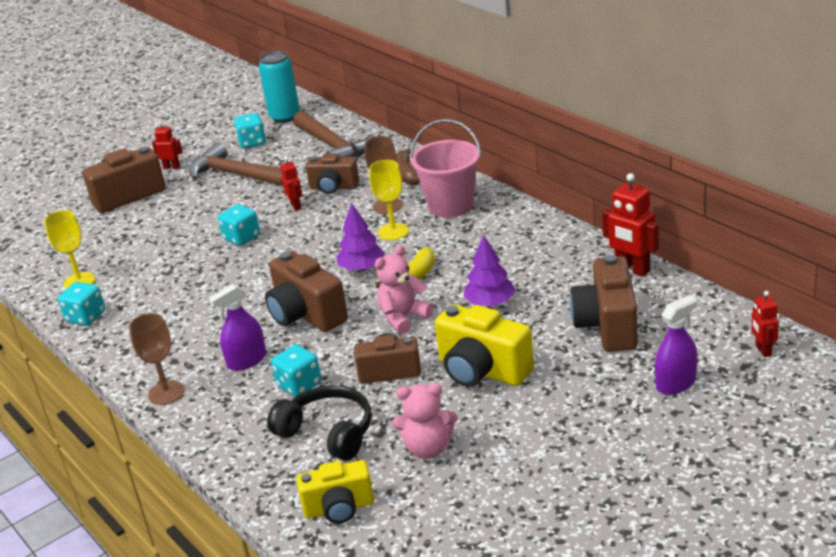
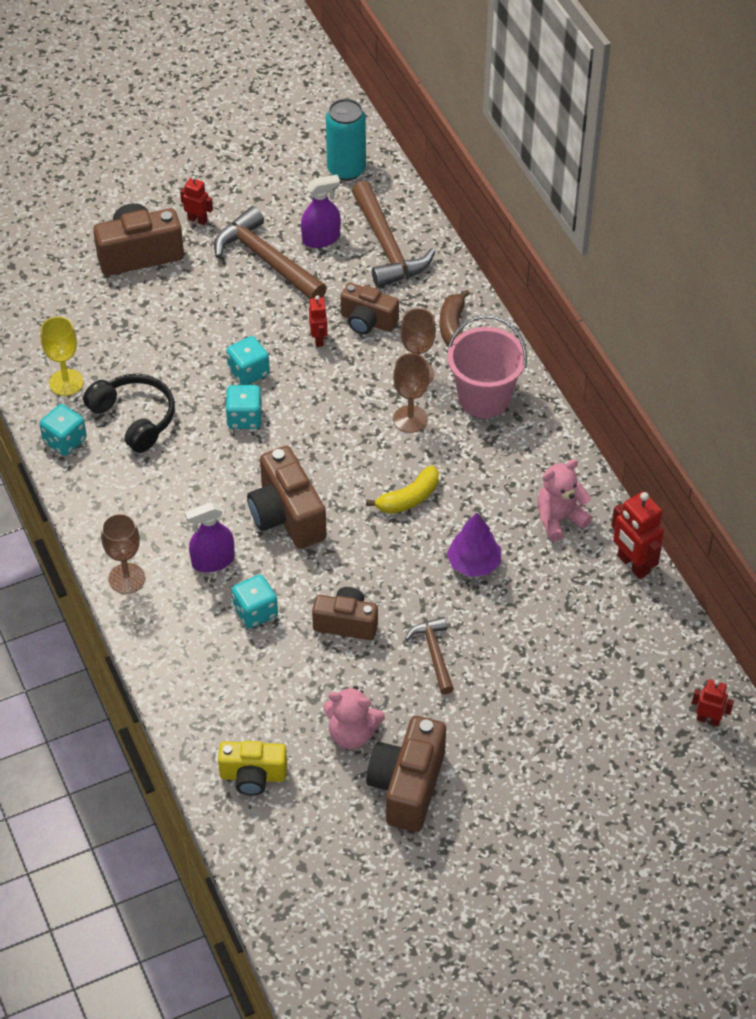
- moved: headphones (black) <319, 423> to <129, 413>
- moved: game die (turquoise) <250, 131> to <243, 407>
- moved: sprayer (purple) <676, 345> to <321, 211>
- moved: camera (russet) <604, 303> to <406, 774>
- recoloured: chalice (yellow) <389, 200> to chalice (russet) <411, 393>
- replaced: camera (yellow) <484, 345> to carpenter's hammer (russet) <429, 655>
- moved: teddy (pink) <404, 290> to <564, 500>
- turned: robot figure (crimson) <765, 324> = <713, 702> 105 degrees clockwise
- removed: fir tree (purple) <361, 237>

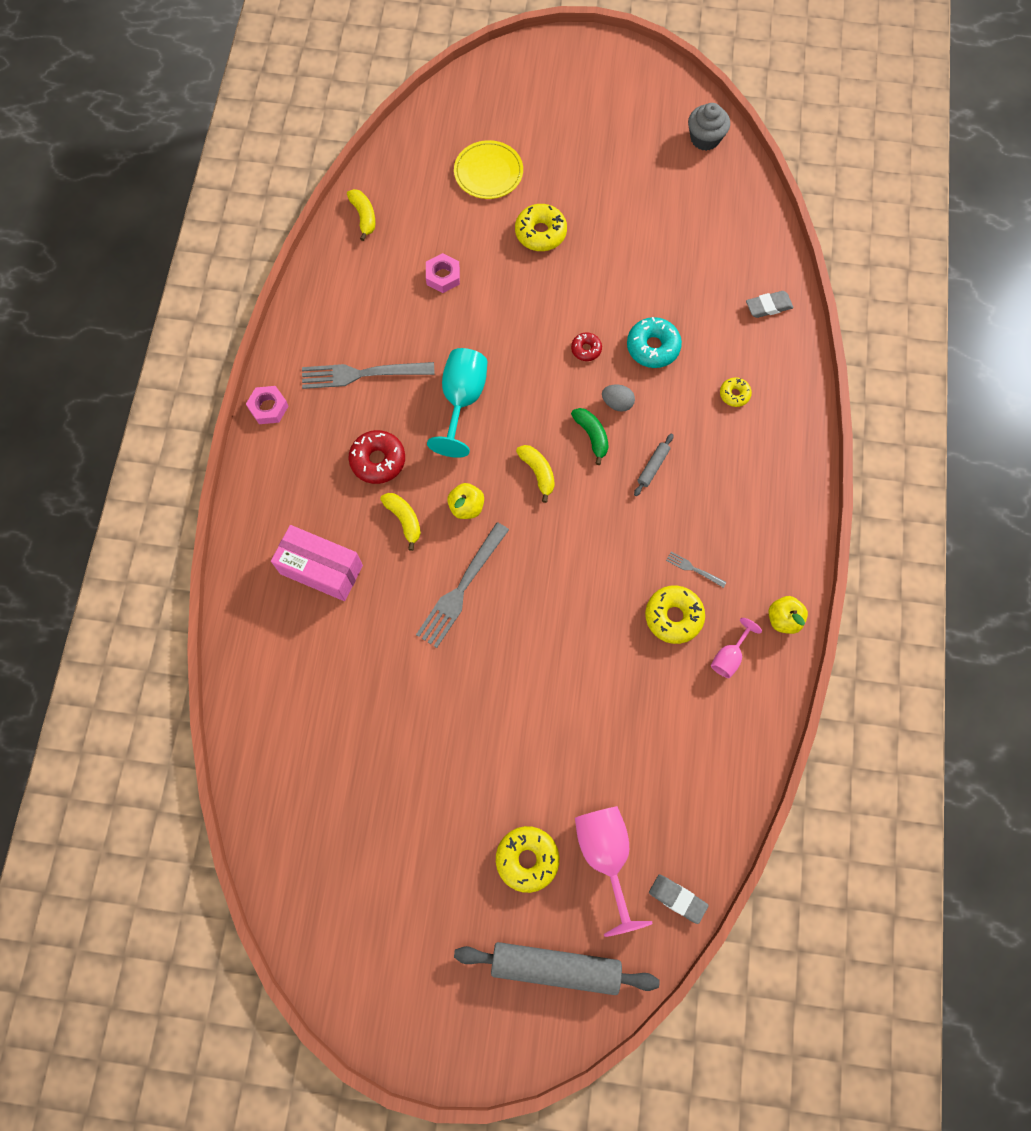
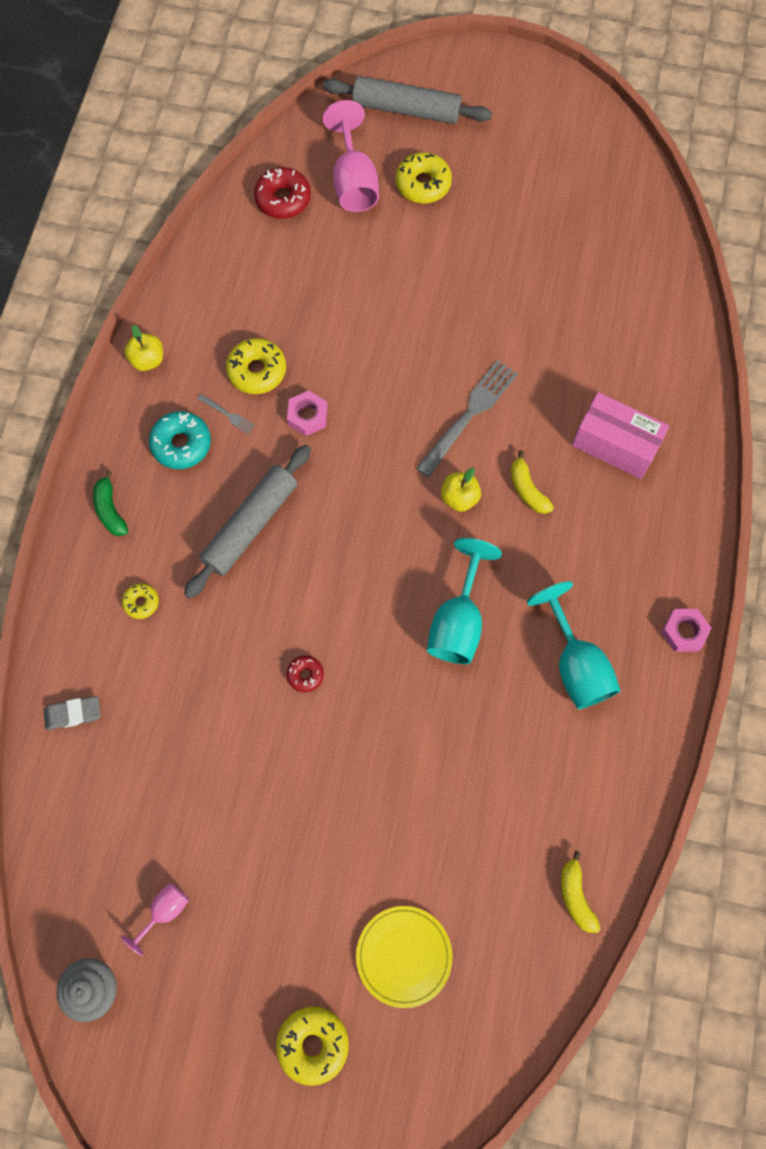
- moved: banana (green) <589, 436> to <110, 503>
- moved: chalice (pink) <736, 648> to <155, 919>
- moved: donut (turquoise) <654, 342> to <180, 440>
- resized: dough roller (ash-grey) <653, 465> = <247, 522> x2.28
- moved: donut (crimson) <376, 457> to <282, 193>
- moved: donut (yellow) <541, 227> to <312, 1046>
- moved: hexagon nut (pink) <443, 273> to <307, 413>
- replaced: dinner fork (ash-grey) <368, 375> to chalice (turquoise) <574, 645>
- removed: banana (yellow) <535, 474>
- removed: egg (ash-grey) <618, 398>
- removed: eraser (ash-grey) <678, 899>

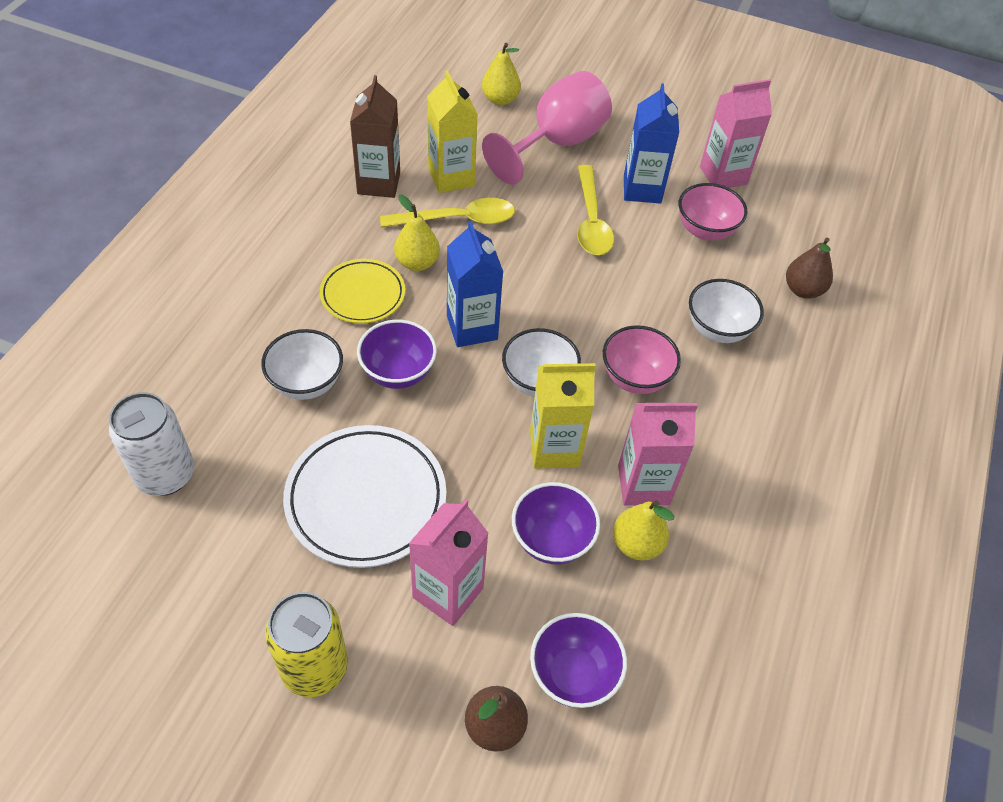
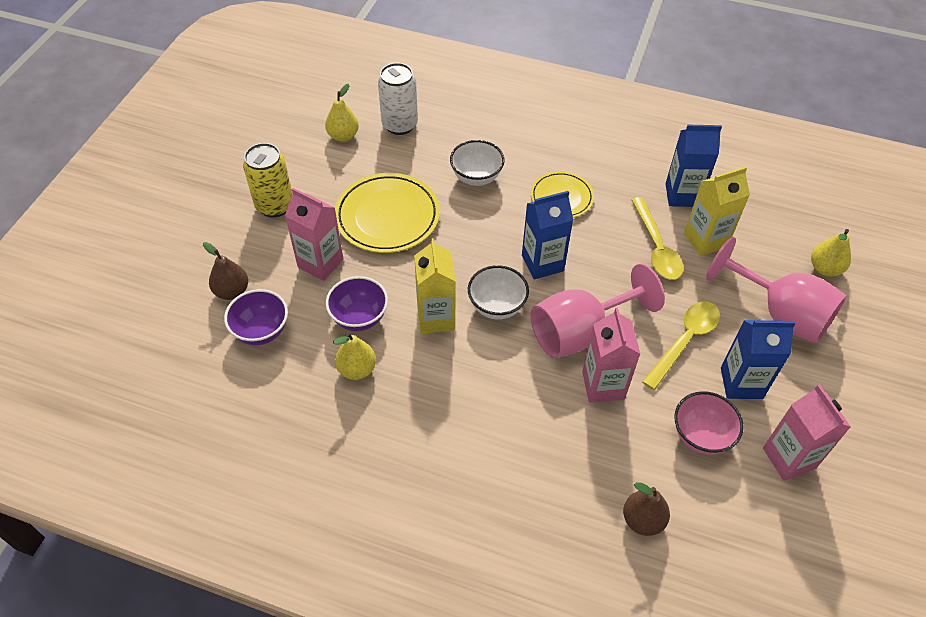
- moved: toy pear (yellow) <417, 233> to <342, 113>
- recoloured: plate (snow-white) <364, 496> to plate (yellow) <387, 213>
- added: chalice (pink) <597, 311>
- moved: milk carton (pink) <658, 454> to <611, 355>
- turned: tablespoon (yellow) <595, 210> = <681, 345> 135 degrees clockwise
- recoloured: milk carton (russet) <375, 136> to milk carton (cobalt) <693, 166>
- removed: serving bowl (purple) <397, 354>
- removed: serving bowl (pink) <642, 359>
- removed: serving bowl (snow-white) <726, 311>

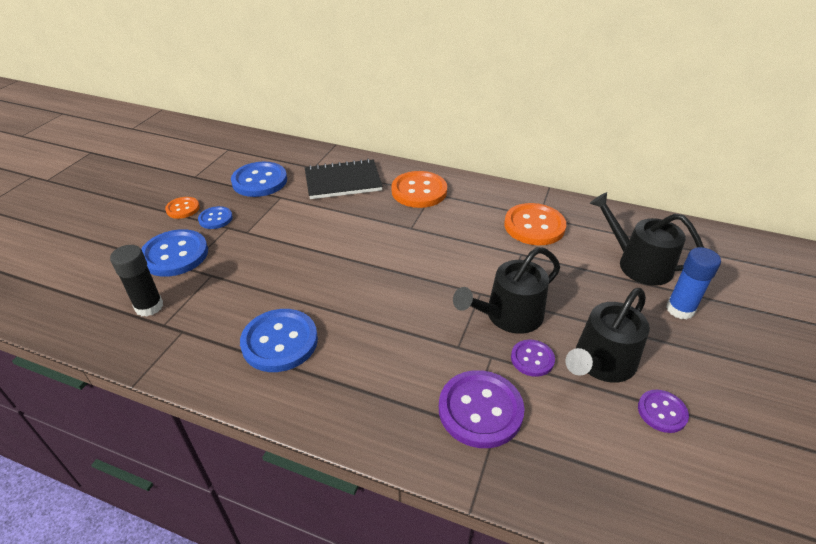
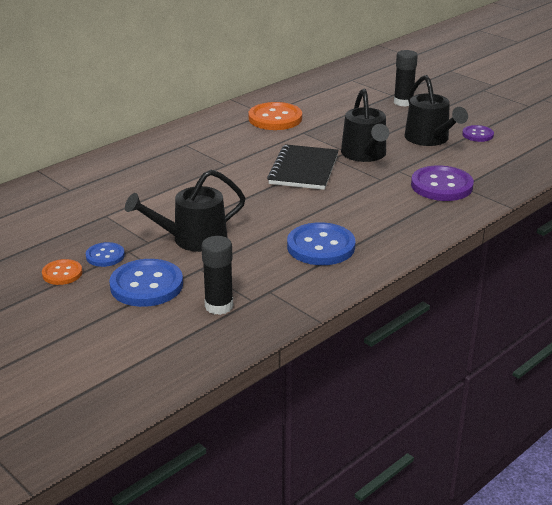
- moved: sprinkling can (black) <647, 239> to <185, 211>
- moved: notebook (black) <344, 179> to <303, 167>
- recoloured: glue (cobalt) <693, 283> to glue (black) <406, 78>
- removed: sewing button (cobalt) <259, 179>
- removed: sewing button (orange) <419, 189>
- removed: sewing button (purple) <533, 358>

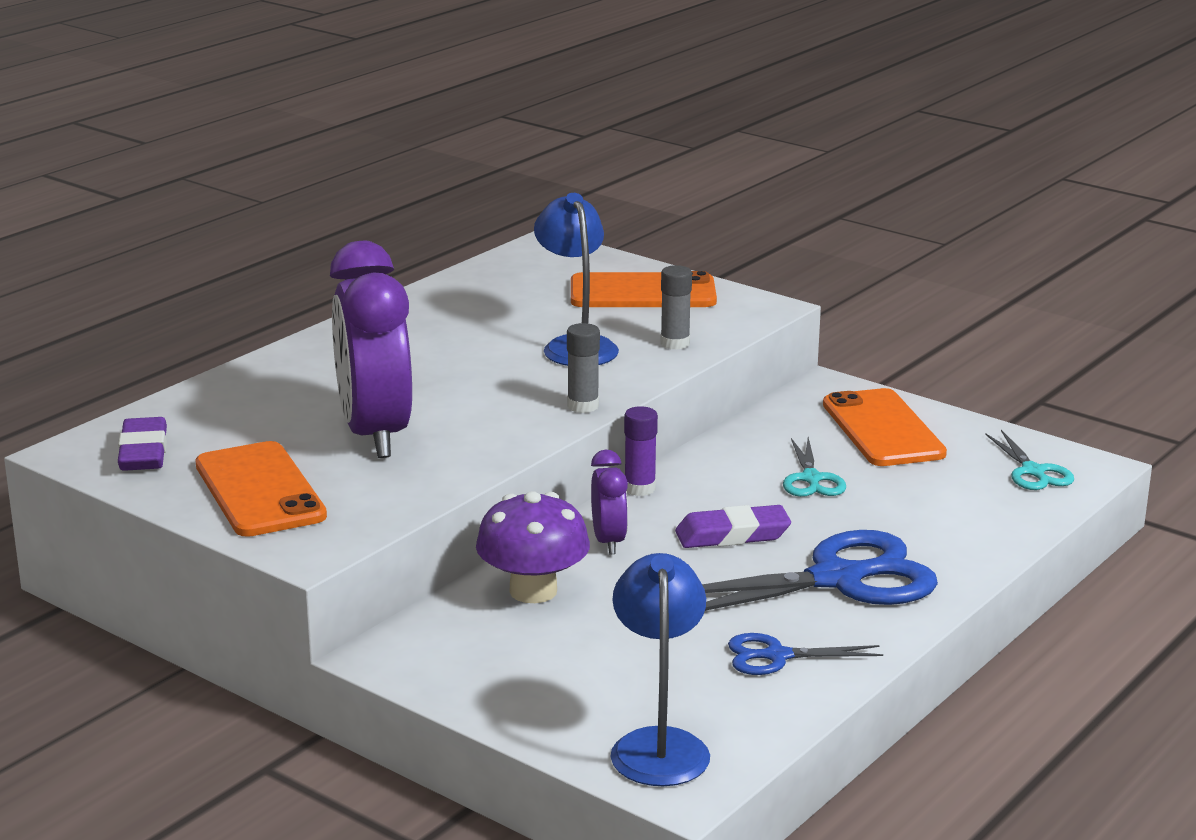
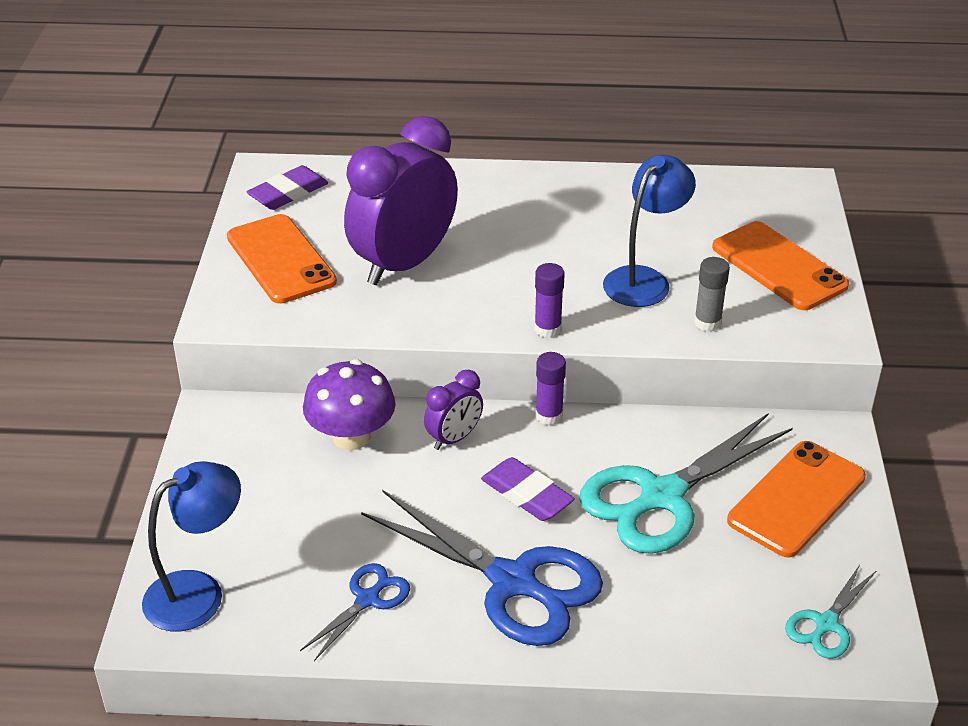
- turned: smartphone (orange) <261, 489> = <282, 259> 60 degrees counterclockwise
- turned: scissors (cobalt) <805, 654> = <355, 612> 75 degrees clockwise
- recoloured: glue (ash-grey) <583, 368> to glue (purple) <549, 300>
- resized: scissors (turquoise) <814, 467> = <686, 483> x2.03

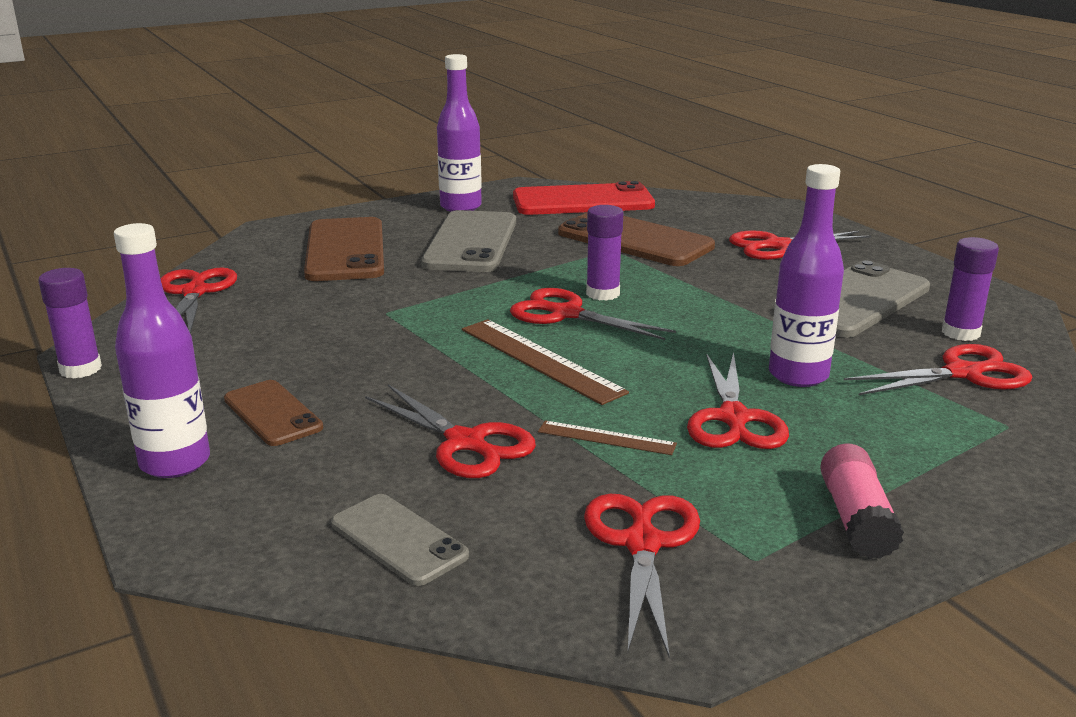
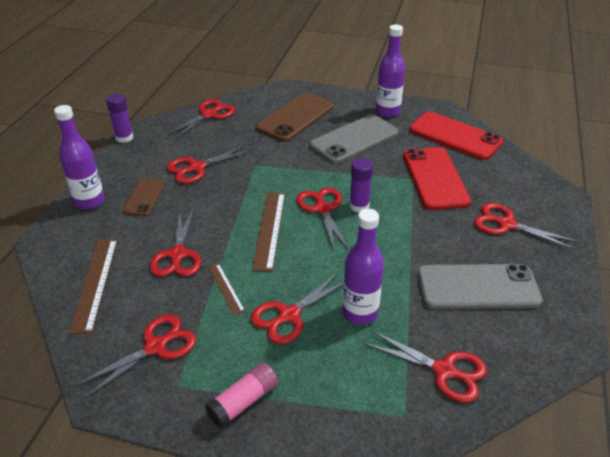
- replaced: smartphone (ash-grey) <400, 540> to measuring stick (russet) <93, 286>
- added: scissors (crimson) <209, 164>
- recoloured: smartphone (russet) <636, 239> to smartphone (crimson) <437, 178>
- removed: glue (purple) <970, 289>

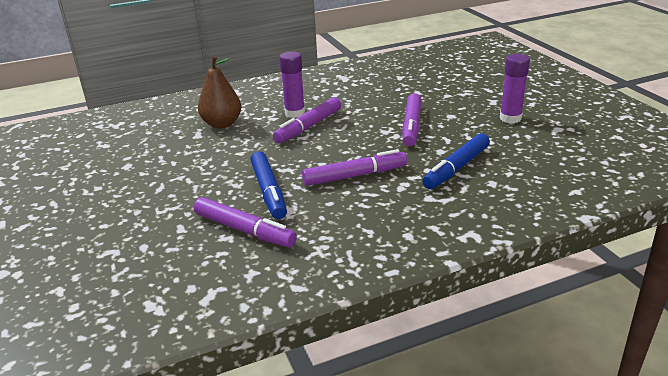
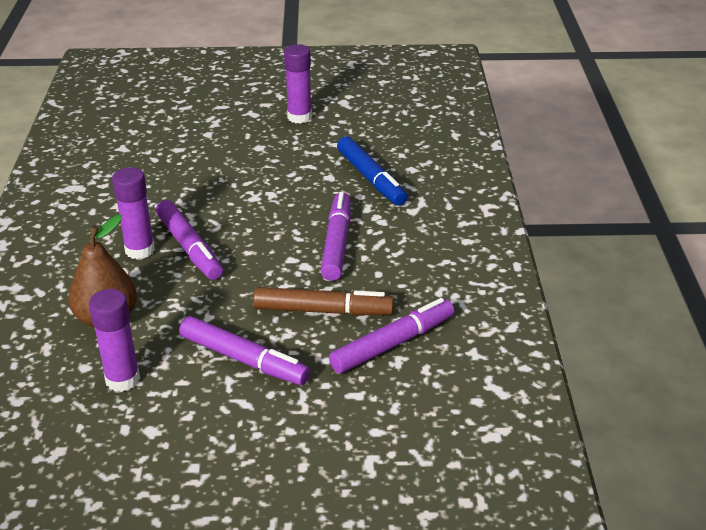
- added: glue (purple) <114, 340>
- moved: felt pen (purple) <412, 119> to <244, 350>
- recoloured: felt pen (cobalt) <268, 185> to felt pen (russet) <323, 301>

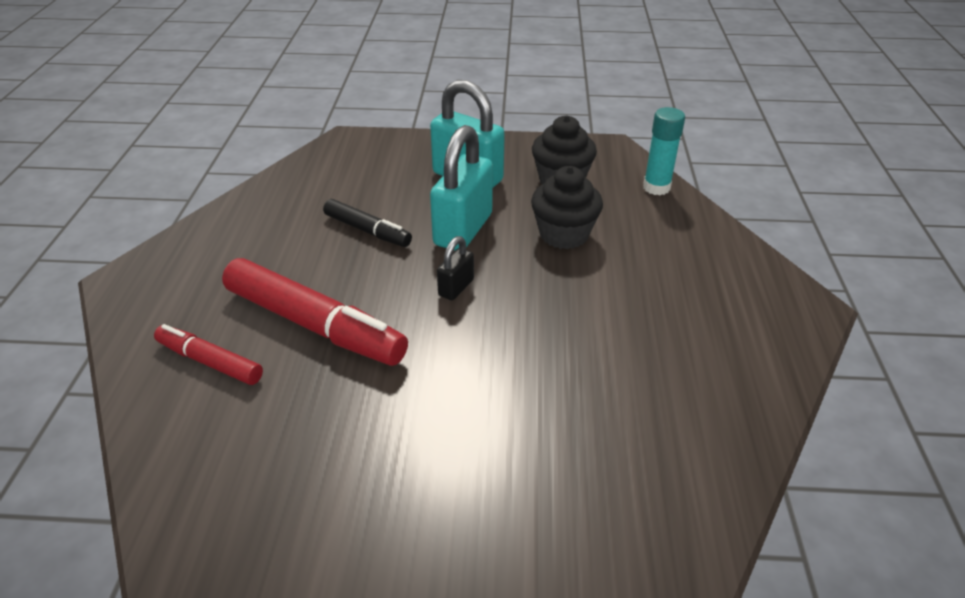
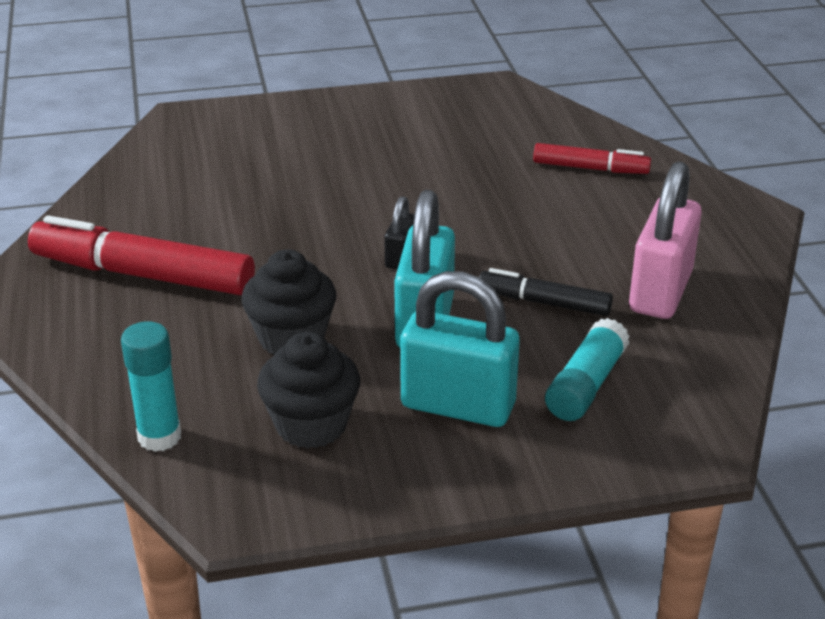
- moved: felt pen (crimson) <315, 312> to <141, 255>
- added: glue (turquoise) <587, 369>
- added: padlock (pink) <665, 240>

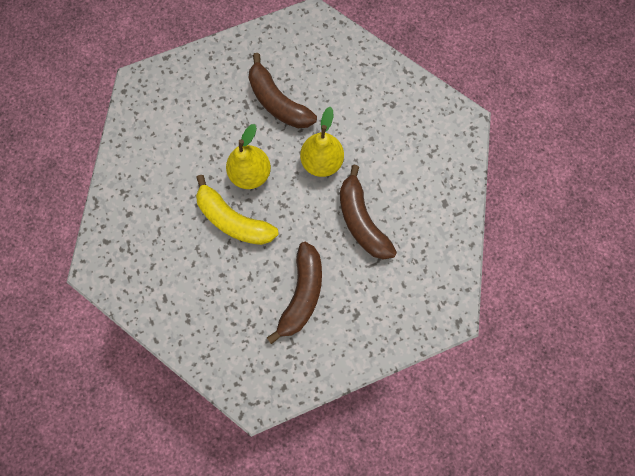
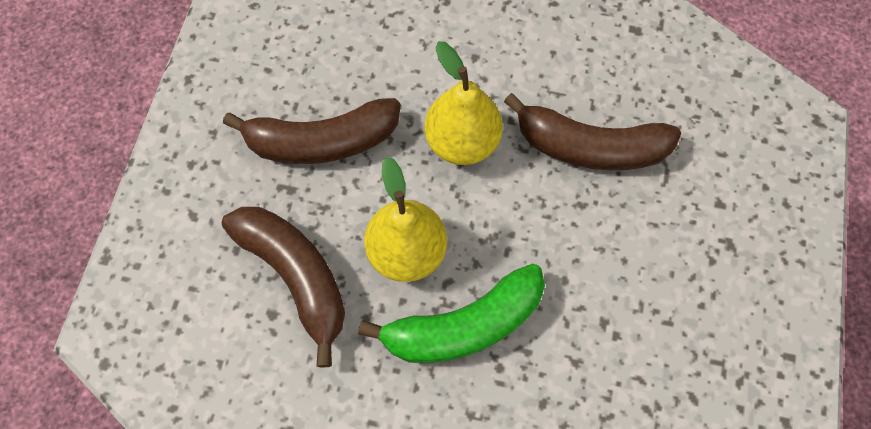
- moved: banana (russet) <294, 293> to <283, 287>
- recoloured: banana (yellow) <237, 210> to banana (green) <451, 313>

